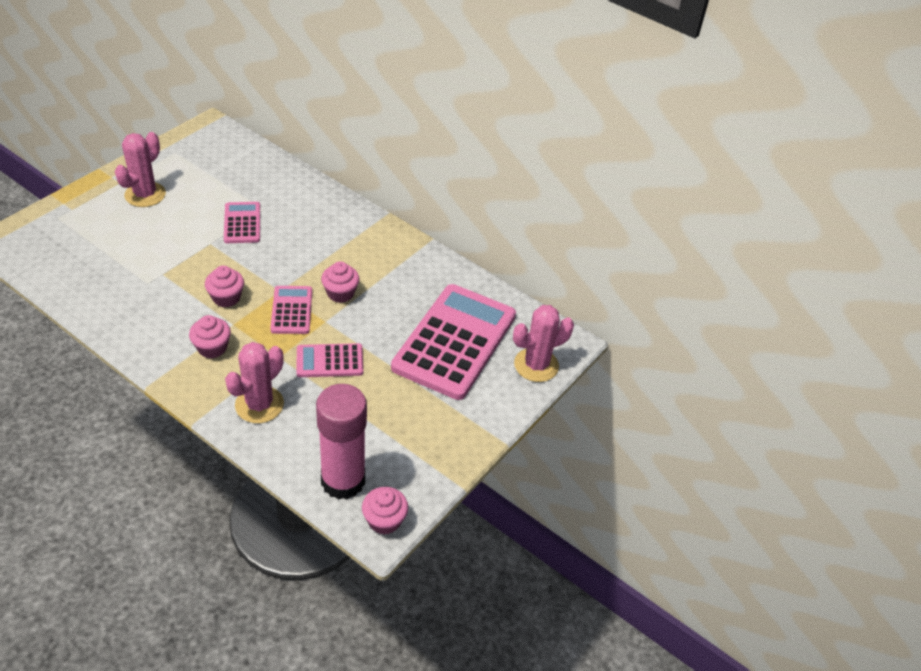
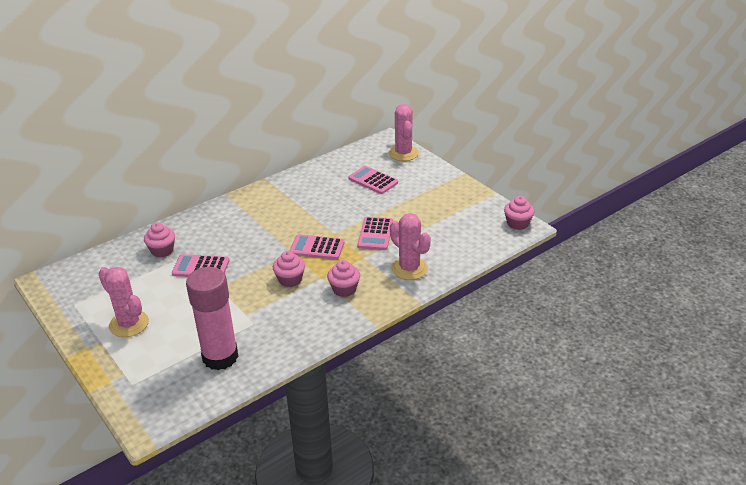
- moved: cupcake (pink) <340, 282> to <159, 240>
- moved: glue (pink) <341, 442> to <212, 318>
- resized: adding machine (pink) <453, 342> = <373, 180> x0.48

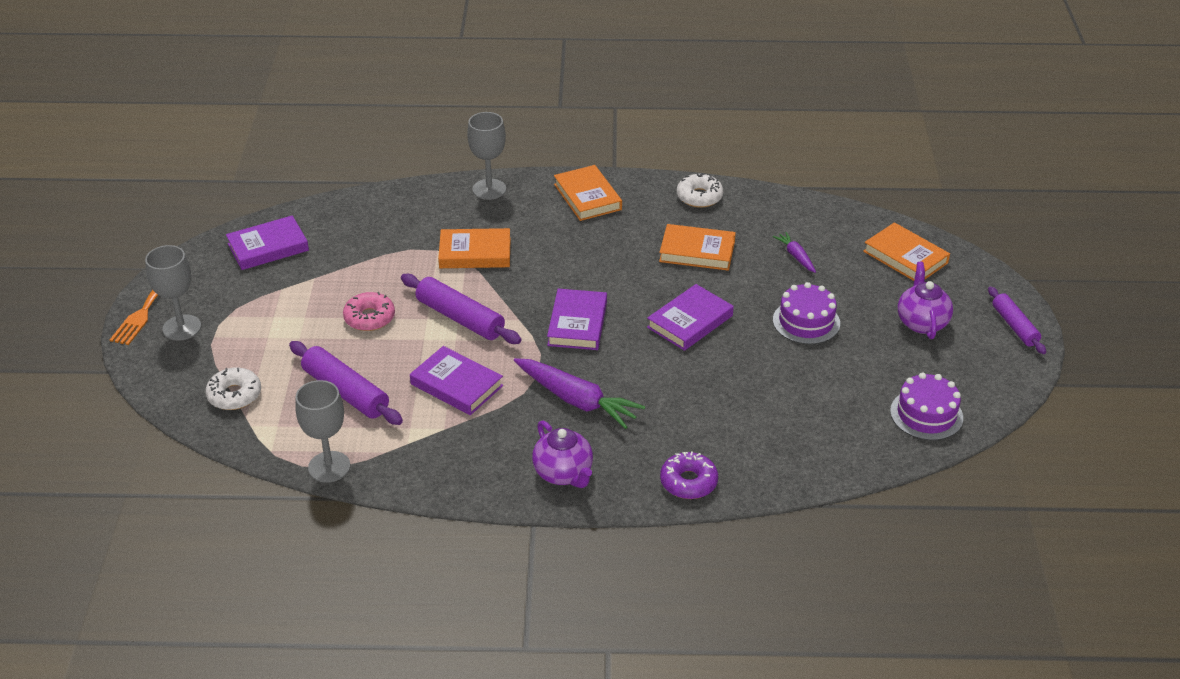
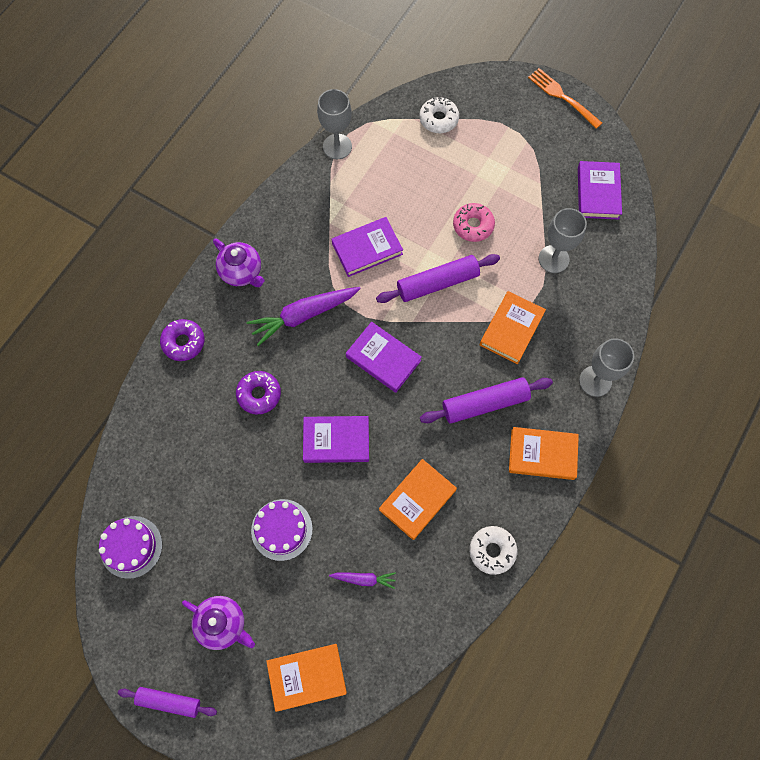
- turned: teapot (purple) <562, 454> = <239, 262> 135 degrees counterclockwise
- added: donut (purple) <258, 392>
- turned: book (purple) <690, 317> = <336, 439> 75 degrees counterclockwise
- moved: dough roller (purple) <346, 383> to <486, 400>
- moved: chalice (ash-grey) <173, 293> to <563, 240>

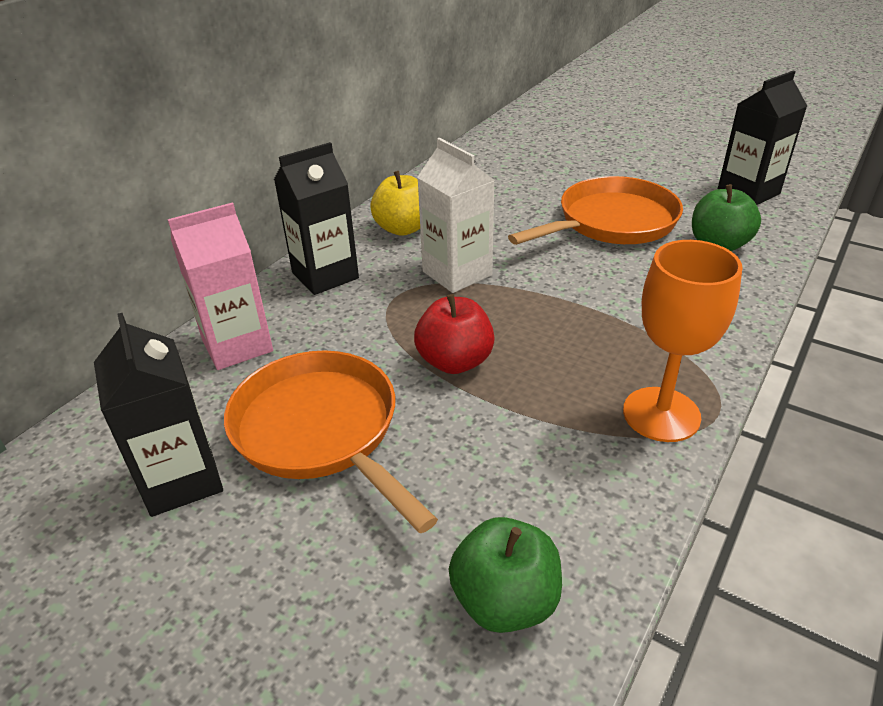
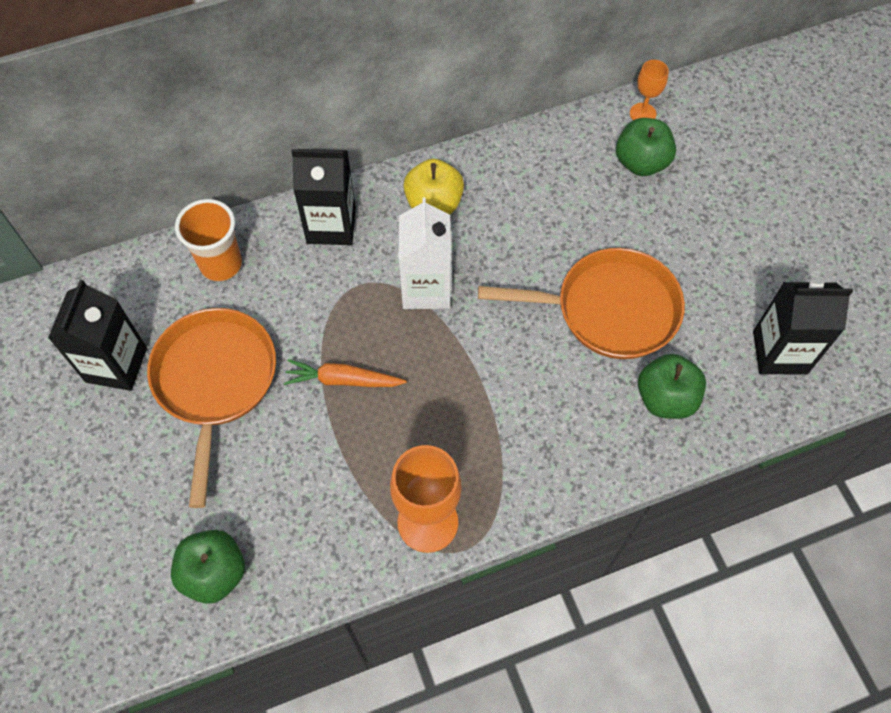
- replaced: milk carton (pink) <220, 286> to cup (orange) <208, 240>
- replaced: apple fruit (crimson) <454, 334> to root vegetable (orange) <345, 373>
- added: apple fruit (green) <646, 147>
- added: chalice (orange) <649, 90>

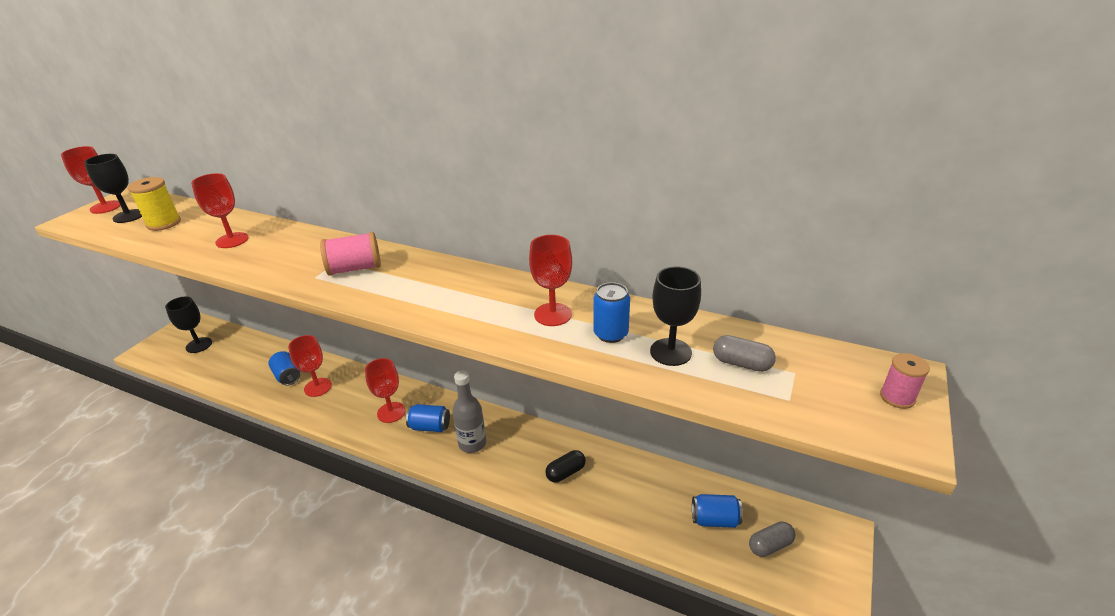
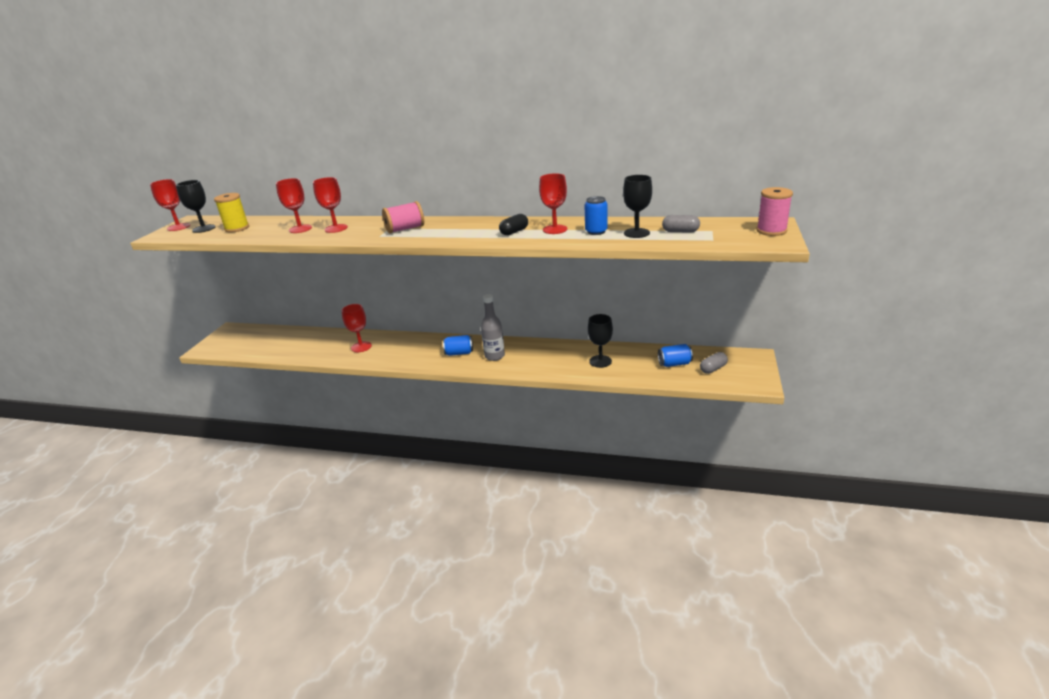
- moved: chalice (crimson) <385, 390> to <330, 205>
- moved: pill shape (black) <565, 466> to <513, 225>
- moved: chalice (black) <188, 325> to <600, 341>
- resized: spool (pink) <905, 381> = <774, 211> x1.54
- removed: can (cobalt) <284, 368>

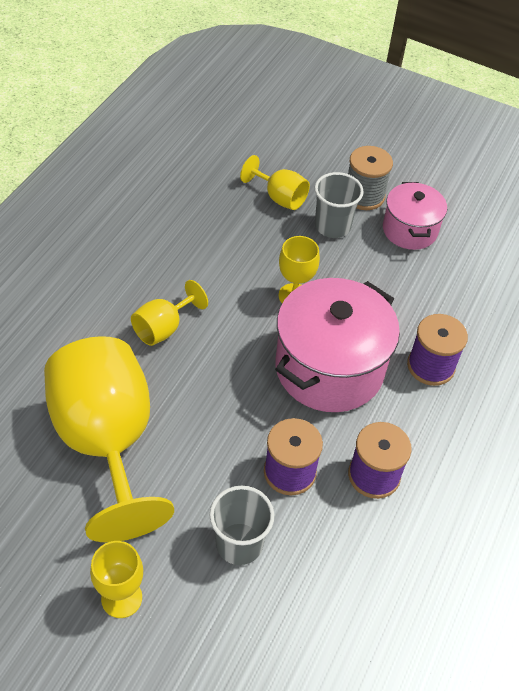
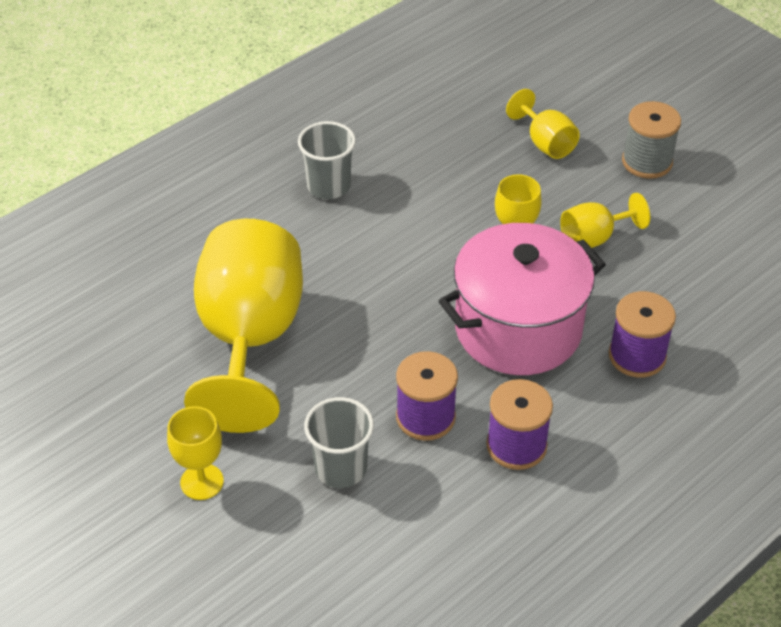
- moved: cup (ash-grey) <339, 205> to <327, 160>
- moved: chalice (yellow) <169, 313> to <605, 220>
- removed: pot (pink) <415, 216>

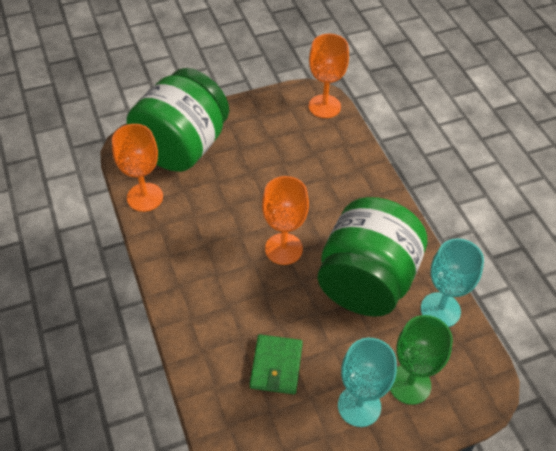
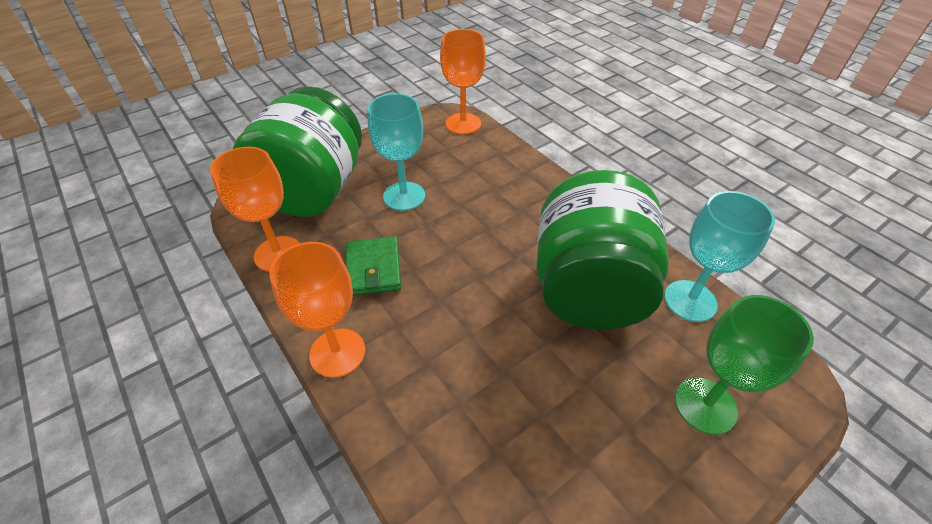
- moved: chalice (orange) <285, 220> to <317, 310>
- moved: wallet (green) <276, 364> to <373, 266>
- moved: chalice (turquoise) <367, 382> to <396, 152>

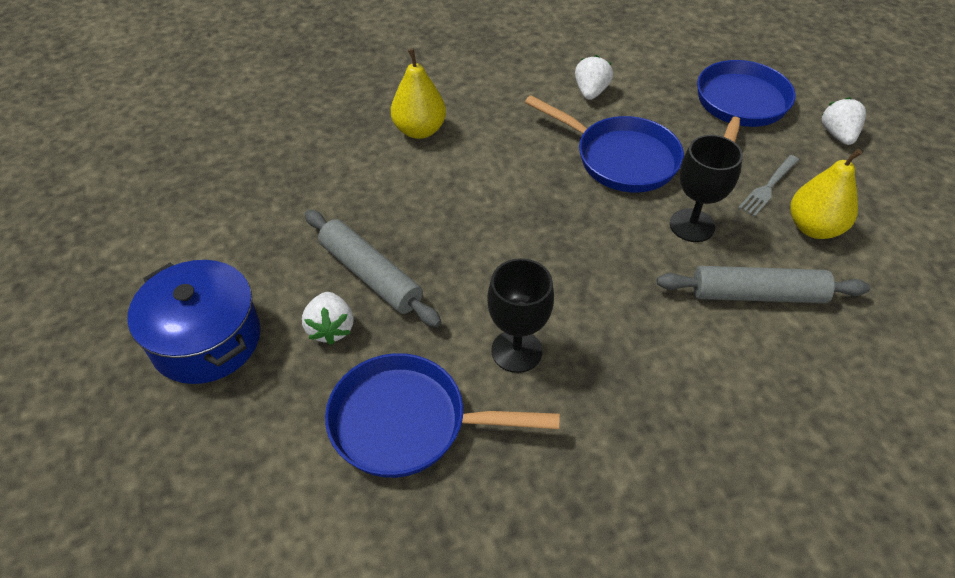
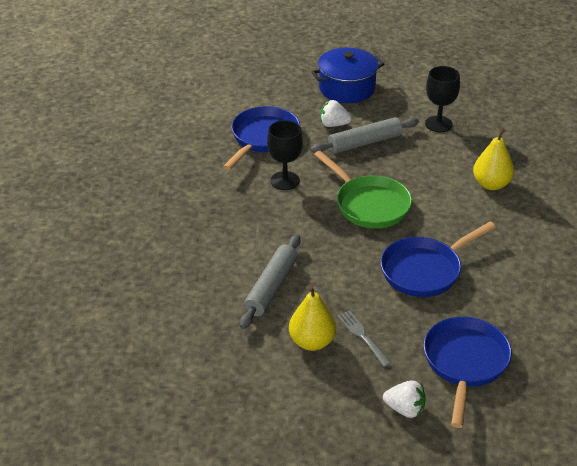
- added: skillet (green) <363, 190>
- turned: skillet (cobalt) <746, 101> = <468, 372> 120 degrees counterclockwise
- moved: chalice (black) <706, 188> to <442, 99>
- removed: strawberry (snow-white) <594, 77>

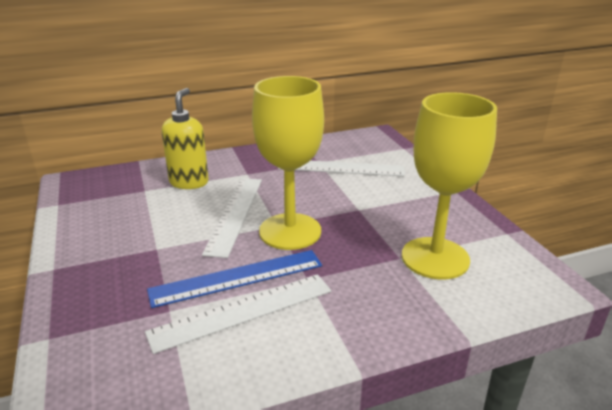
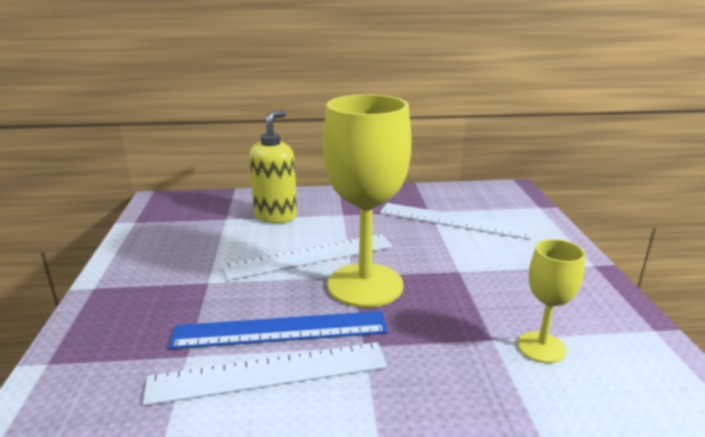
- turned: measuring stick (snow-white) <232, 218> = <307, 257> 45 degrees clockwise
- resized: chalice (yellow) <449, 186> = <551, 301> x0.51

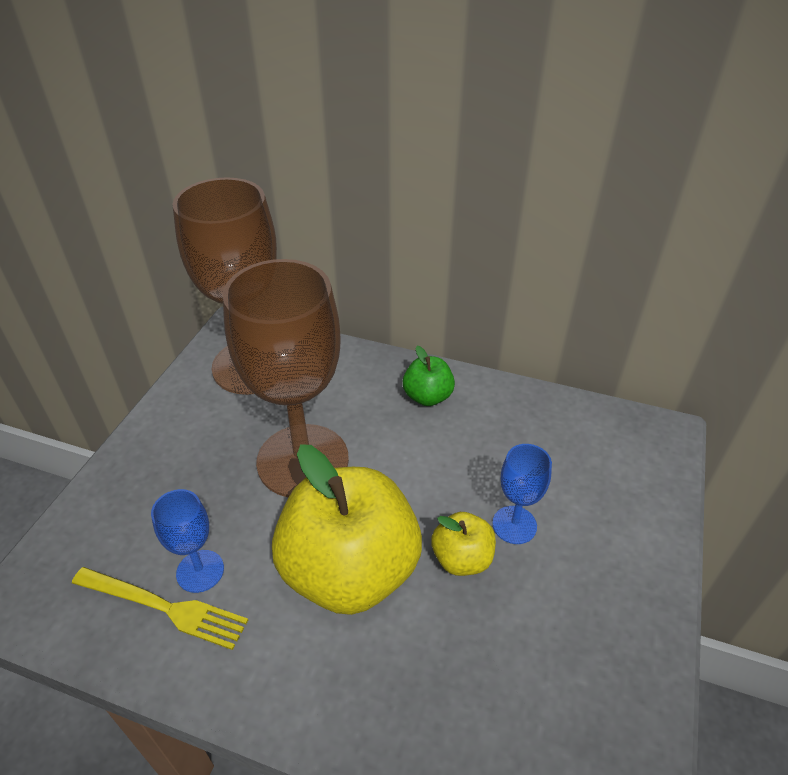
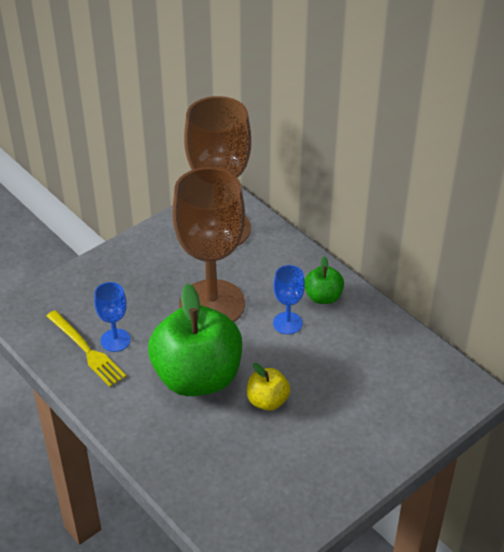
- recoloured: apple fruit (yellow) <347, 529> to apple fruit (green) <195, 339>
- moved: chalice (cobalt) <522, 494> to <289, 299>

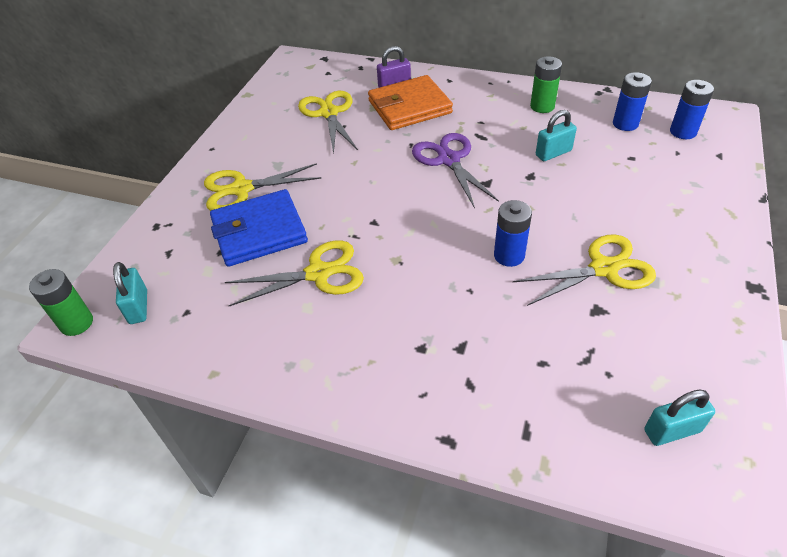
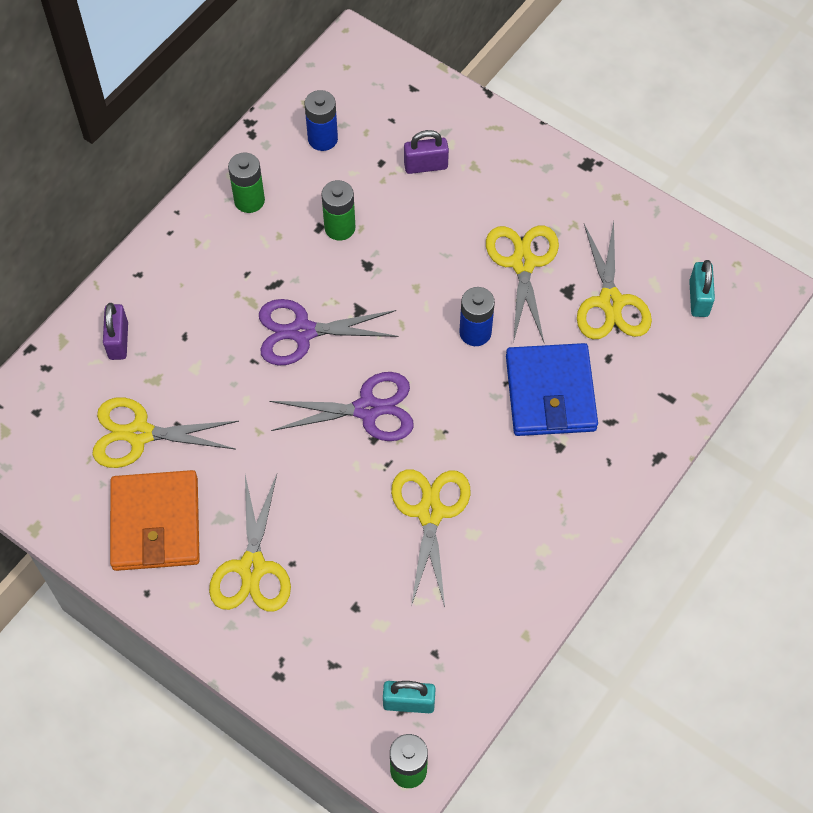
- moved: wallet (orange) <410, 102> to <155, 520>
- added: scissors (purple) <341, 406>
- replaced: padlock (turquoise) <556, 135> to power cell (green) <338, 210>
- added: padlock (purple) <426, 152>
- moved: wallet (cobalt) <259, 228> to <552, 389>
- added: scissors (yellow) <614, 280>
- removed: power cell (cobalt) <692, 109>

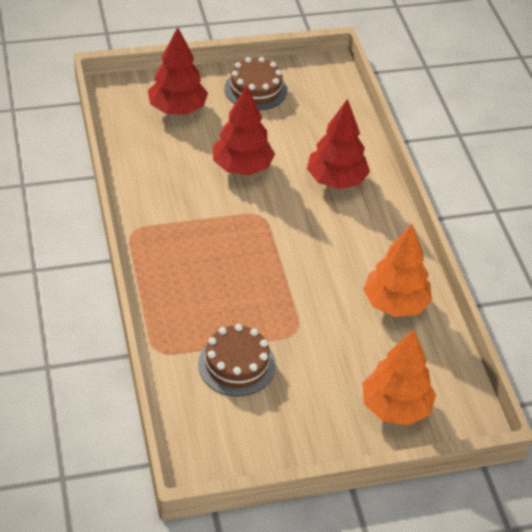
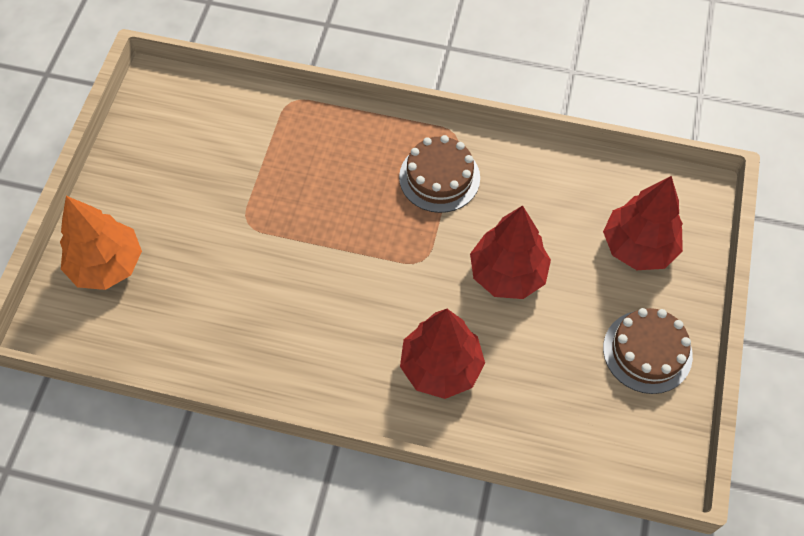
- moved: gateau (russet) <237, 360> to <439, 174>
- removed: fir tree (orange) <397, 270>

